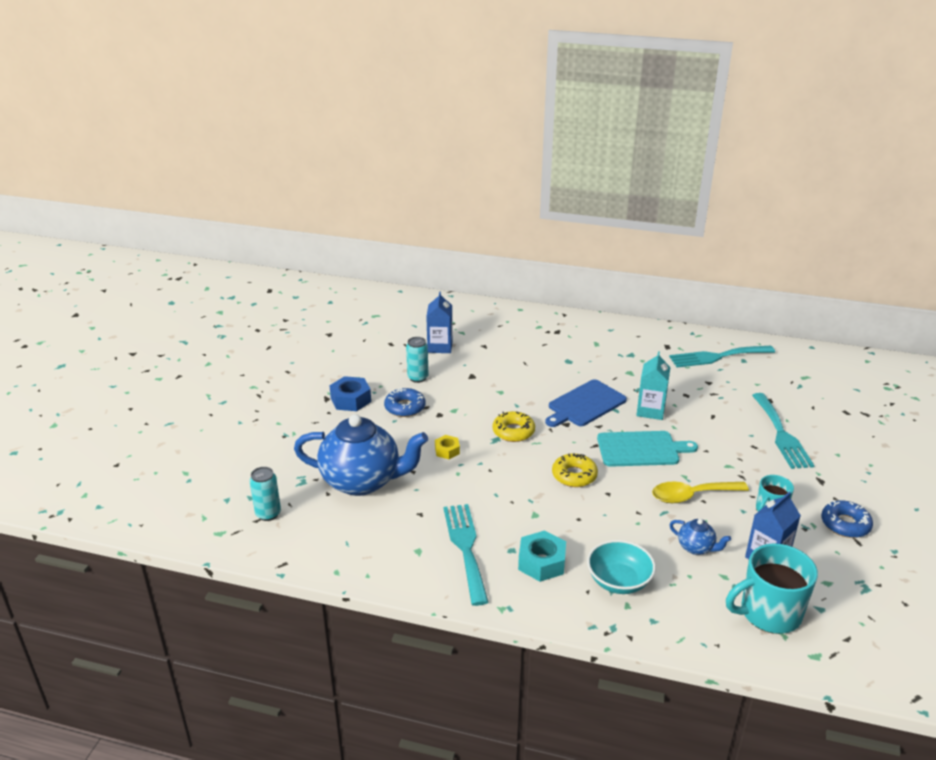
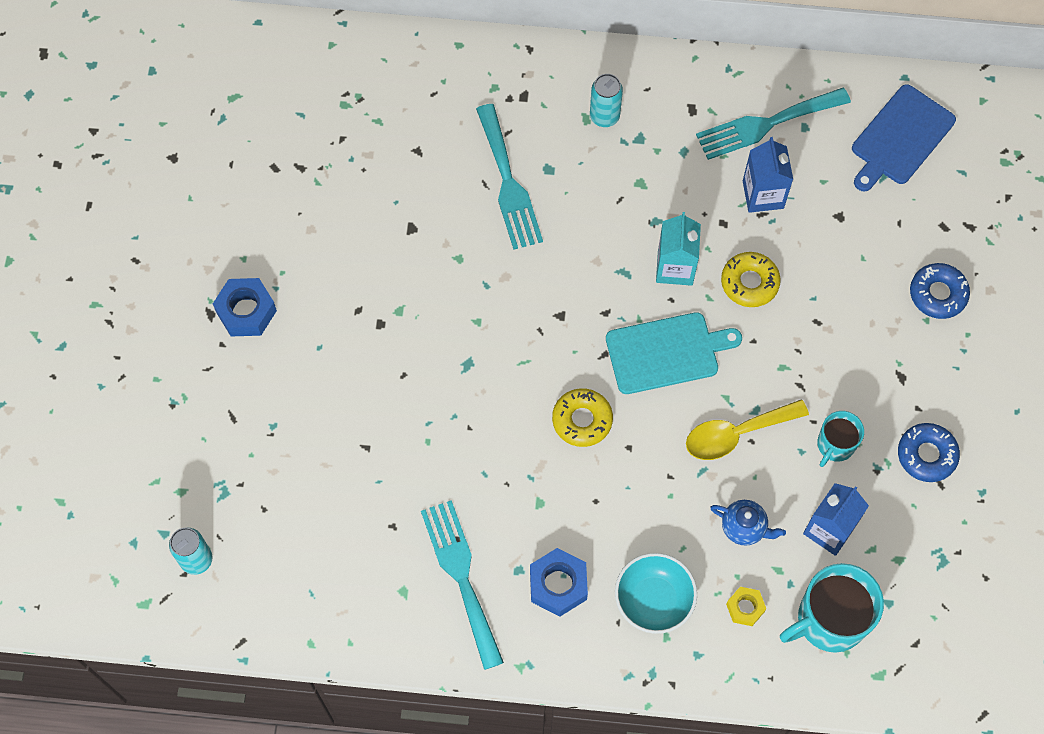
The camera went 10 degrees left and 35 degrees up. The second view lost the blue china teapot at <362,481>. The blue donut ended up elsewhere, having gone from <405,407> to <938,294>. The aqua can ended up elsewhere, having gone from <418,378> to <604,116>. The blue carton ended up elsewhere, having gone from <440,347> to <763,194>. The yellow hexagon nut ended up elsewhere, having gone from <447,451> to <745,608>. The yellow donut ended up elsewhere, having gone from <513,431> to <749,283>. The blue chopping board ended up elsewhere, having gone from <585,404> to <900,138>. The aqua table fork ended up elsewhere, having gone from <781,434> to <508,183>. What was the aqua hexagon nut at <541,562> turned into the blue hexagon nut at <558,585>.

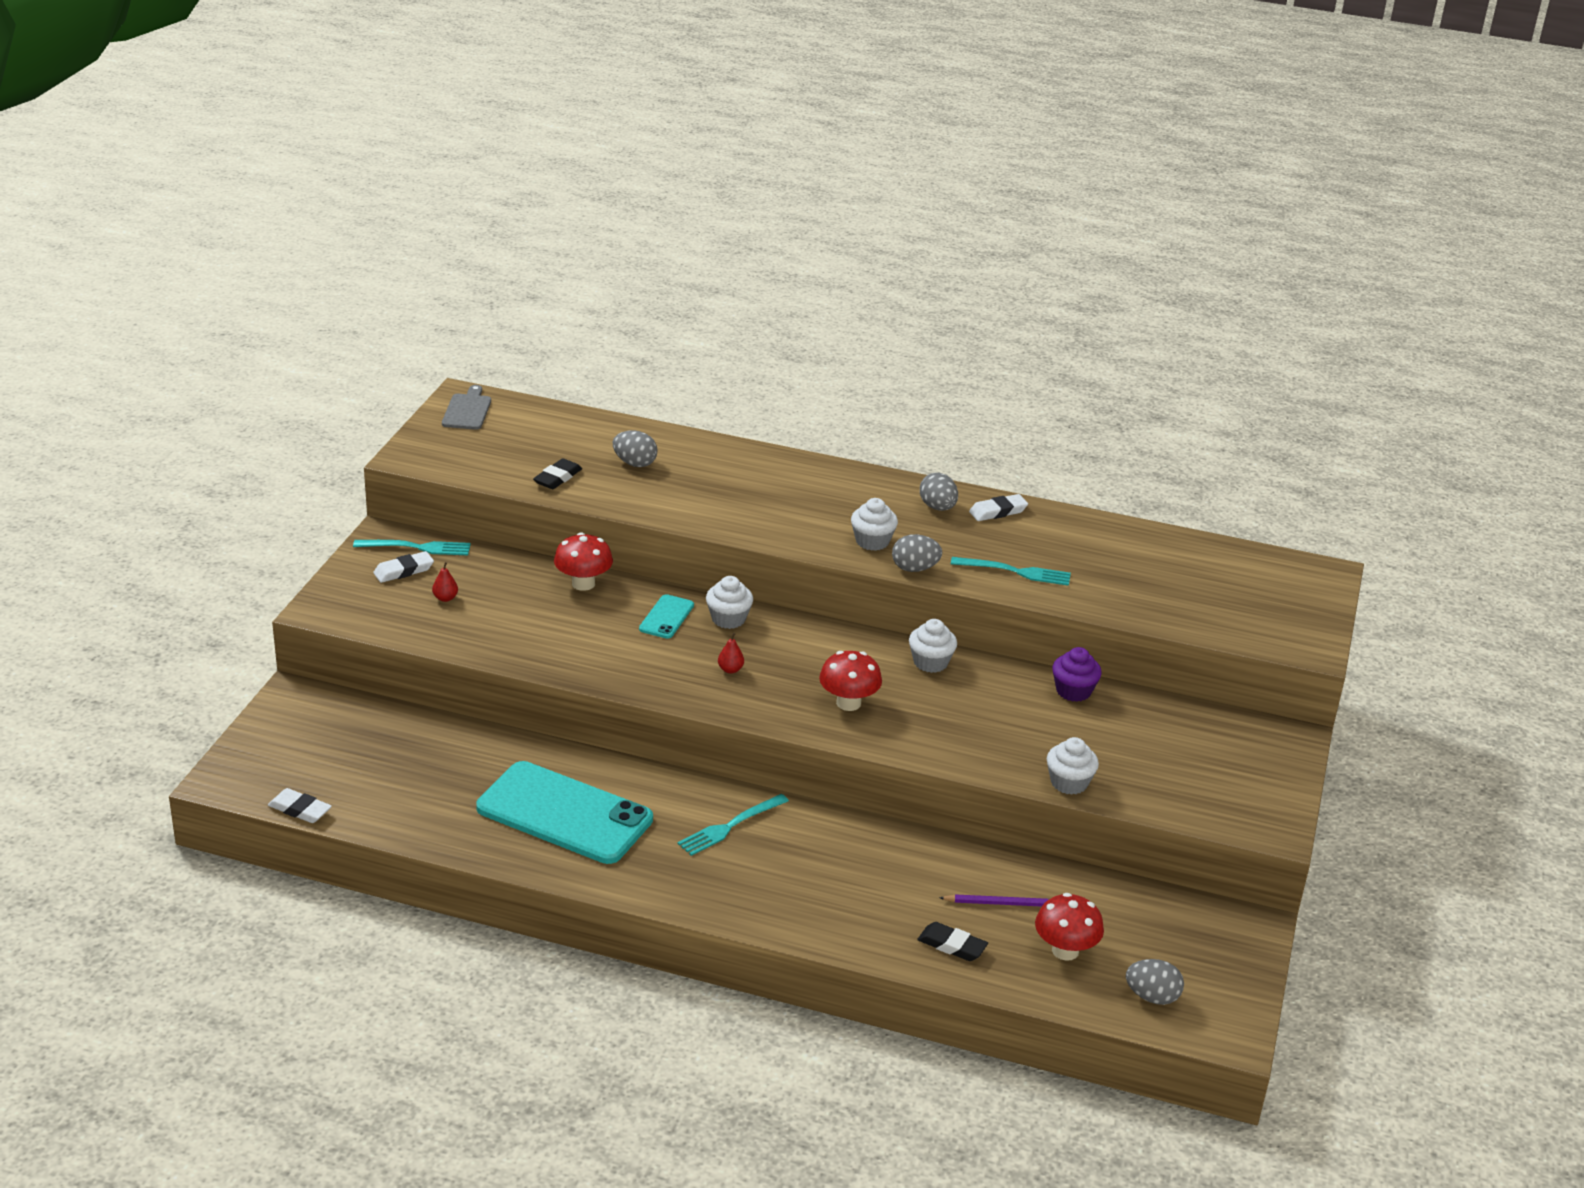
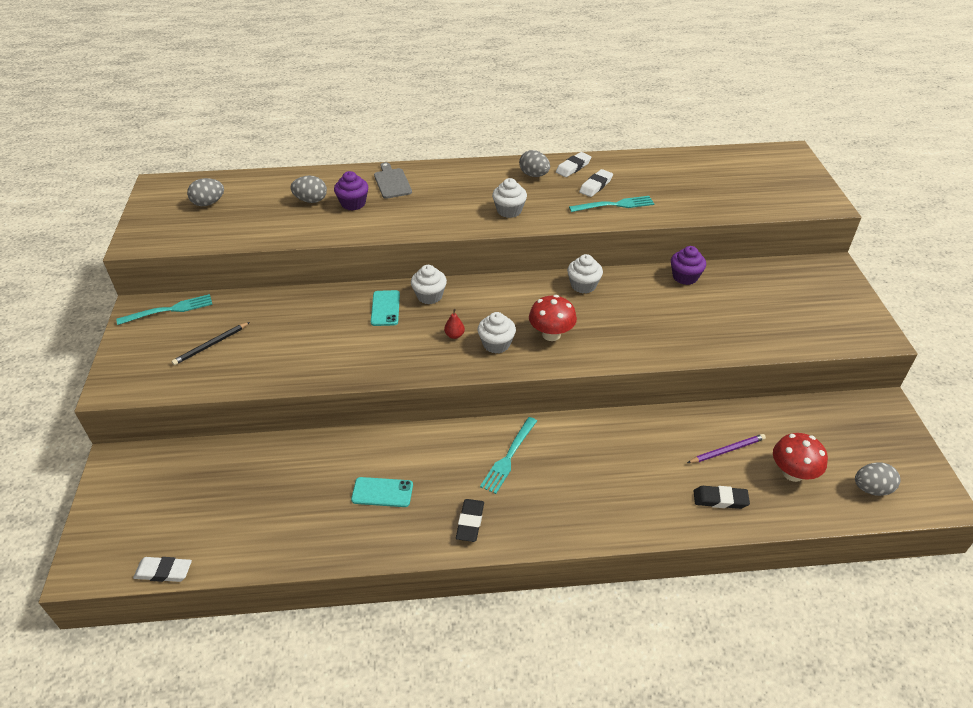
The camera went 20 degrees left and 10 degrees up. The second view lost the red toadstool at <583,584>. The second view gained the violet muffin at <353,203>. The white eraser ended up elsewhere, having gone from <403,571> to <595,186>. The ash-grey chopping board ended up elsewhere, having gone from <467,410> to <392,182>. The jet-black eraser ended up elsewhere, having gone from <557,478> to <470,522>. The ash-grey egg shape ended up elsewhere, having gone from <914,568> to <208,203>. The white muffin ended up elsewhere, having gone from <1069,783> to <496,344>. Where the red toy pear stood at <445,598>, the jet-black wooden pencil came to stand at <211,345>. The size of the aqua phone at <564,813> changed by a factor of 0.44.

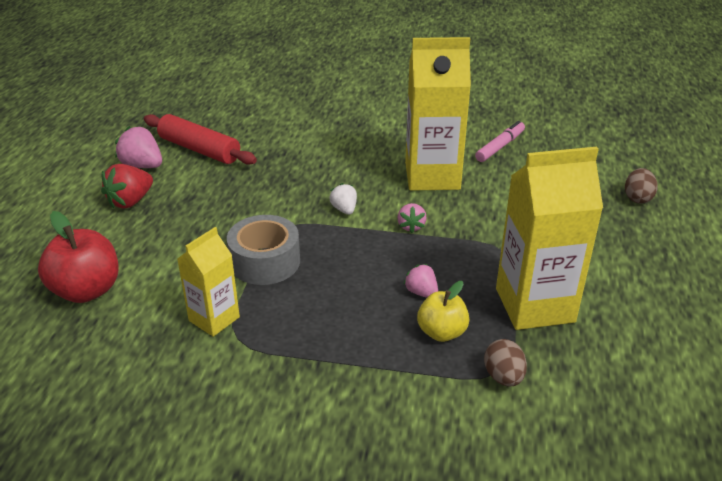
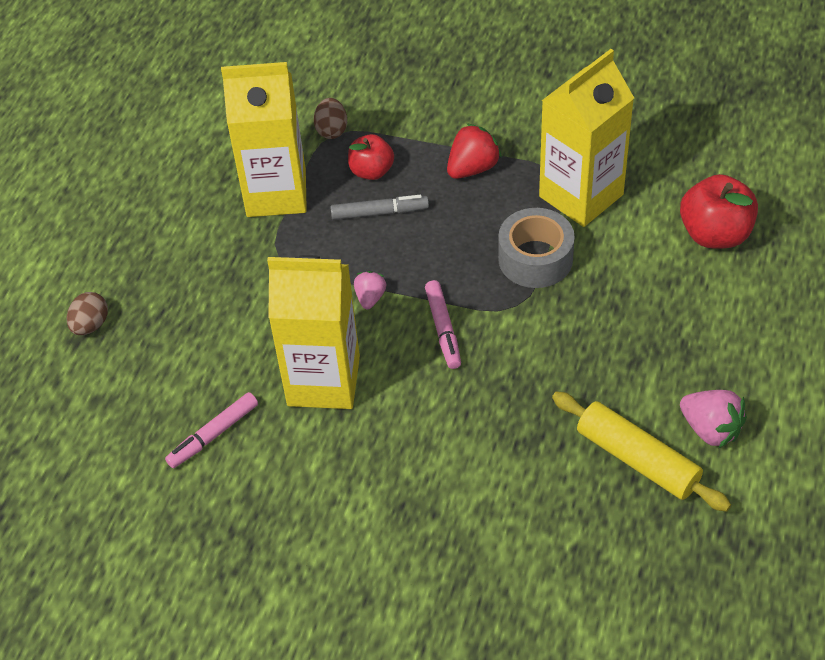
The camera went 170 degrees left and 15 degrees up. The red berry ended up elsewhere, having gone from <130,201> to <472,168>. Where the white berry stood at <344,209>, the pink marker pen came to stand at <443,329>. Where the pink berry stood at <421,292>, the ash-grey marker pen came to stand at <379,212>. What was the red rolling pin at <199,149> turned into the yellow rolling pin at <637,459>. What was the yellow toy apple at <441,332> turned into the red toy apple at <371,171>. The size of the yellow carton at <214,319> changed by a factor of 1.76.

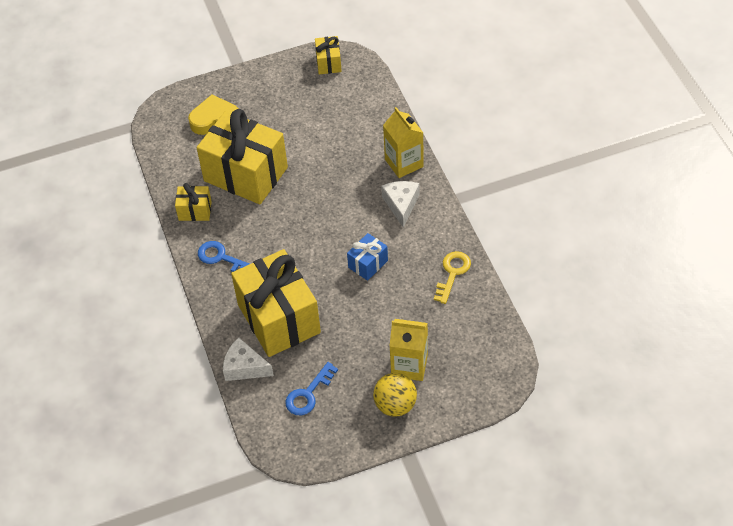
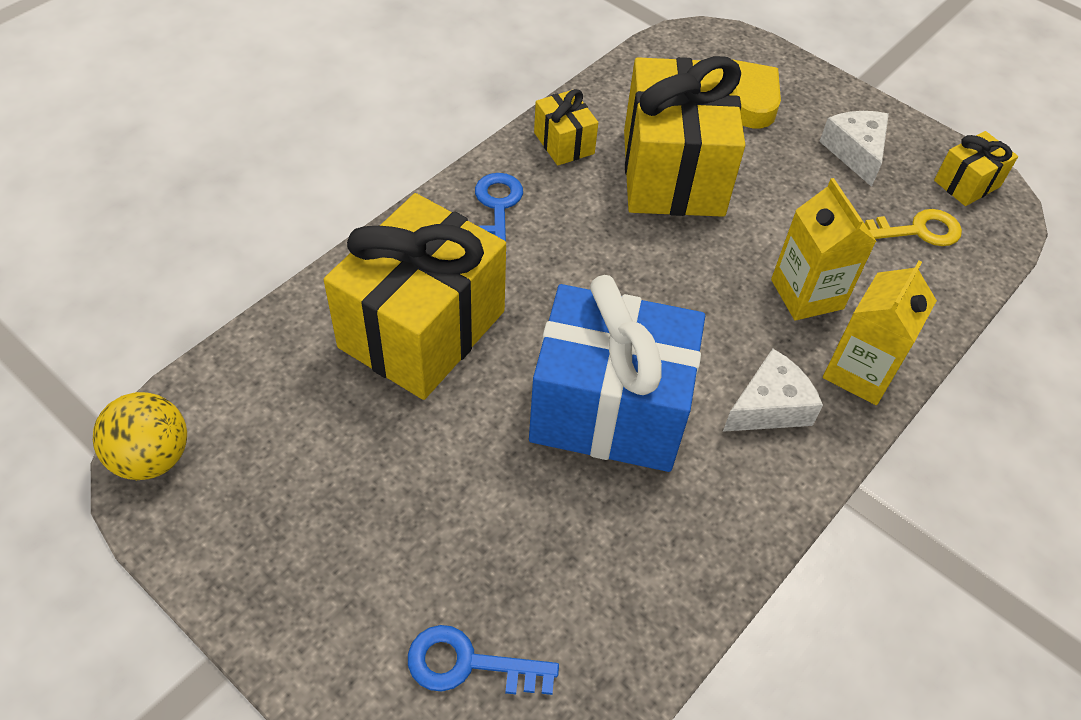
The camera went 55 degrees right and 0 degrees up. The white cheese wedge ended up elsewhere, having gone from <245,367> to <855,152>. The blue door key ended up elsewhere, having gone from <308,394> to <468,664>. The yellow sphere ended up elsewhere, having gone from <395,405> to <152,458>. The yellow carton ended up elsewhere, having gone from <409,365> to <807,294>. The yellow door key ended up elsewhere, having gone from <452,273> to <916,231>. The size of the blue gift at <368,264> changed by a factor of 2.21.

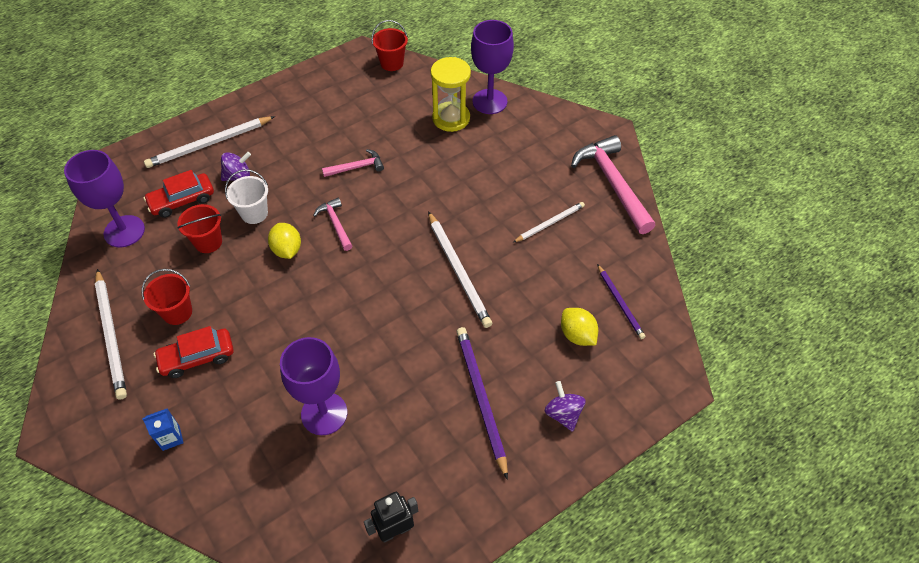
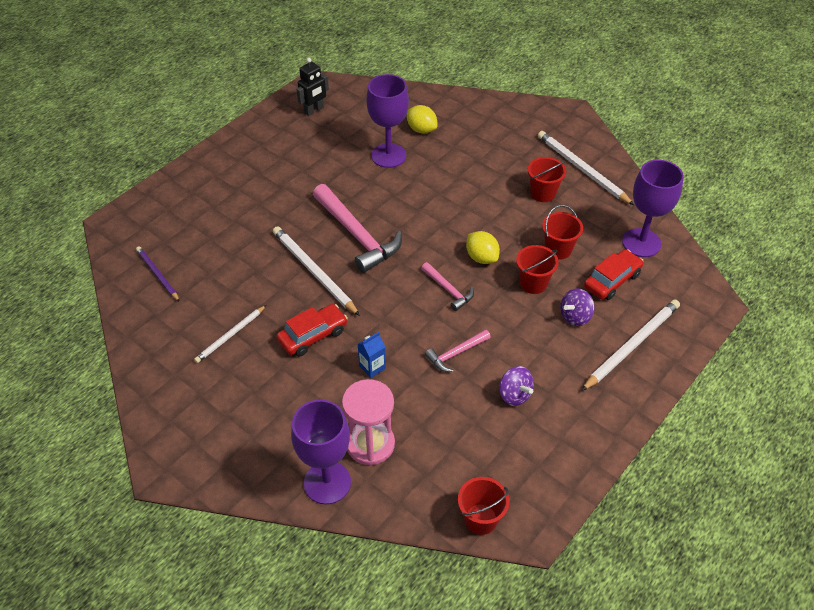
The camera went 165 degrees right and 5 degrees down. The second view lost the violet wooden pencil at <481,398>. The blue carton ended up elsewhere, having gone from <171,438> to <372,367>. The red car ended up elsewhere, having gone from <197,357> to <313,335>. The violet whirligig ended up elsewhere, having gone from <563,414> to <514,395>. The yellow lemon ended up elsewhere, having gone from <577,335> to <421,129>. The pink carpenter's hammer ended up elsewhere, having gone from <612,184> to <357,235>. What was the white sand bucket at <254,213> turned into the red sand bucket at <533,283>. What was the yellow hourglass at <451,118> turned into the pink hourglass at <370,444>.

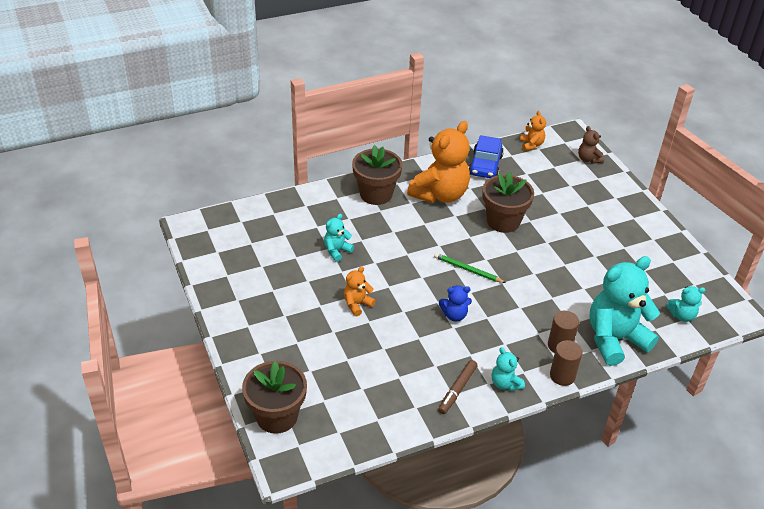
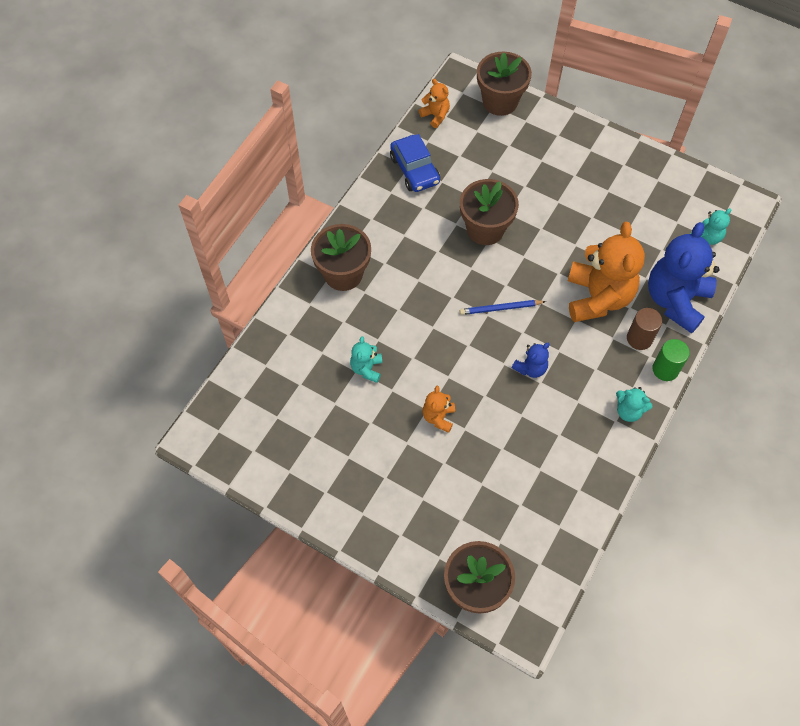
The camera went 35 degrees left and 20 degrees up. The second view lost the russet marker pen at <457,390>. The orange teddy ended up elsewhere, having gone from <440,194> to <597,297>. Where the russet teddy stood at <588,159>, the russet potted plant came to stand at <500,102>. What was the emerald wooden pencil at <468,270> turned into the blue wooden pencil at <500,308>. What was the russet cylinder shape at <562,376> turned into the emerald cylinder shape at <665,369>. What was the aqua teddy at <614,339> turned into the blue teddy at <675,300>.

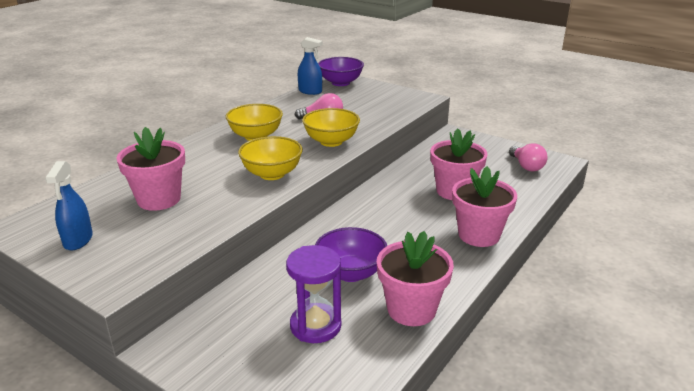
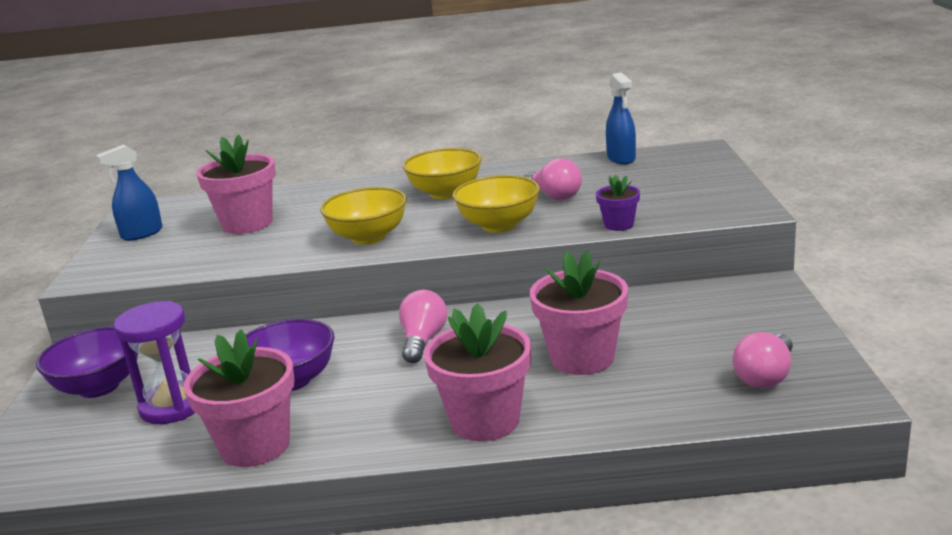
The camera went 55 degrees right and 5 degrees down. The second view gained the pink bulb at <423,341>. The second view gained the violet potted plant at <619,225>. The violet bowl ended up elsewhere, having gone from <340,83> to <99,387>.

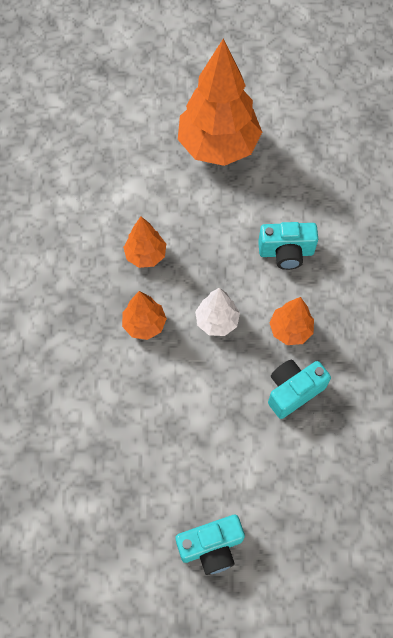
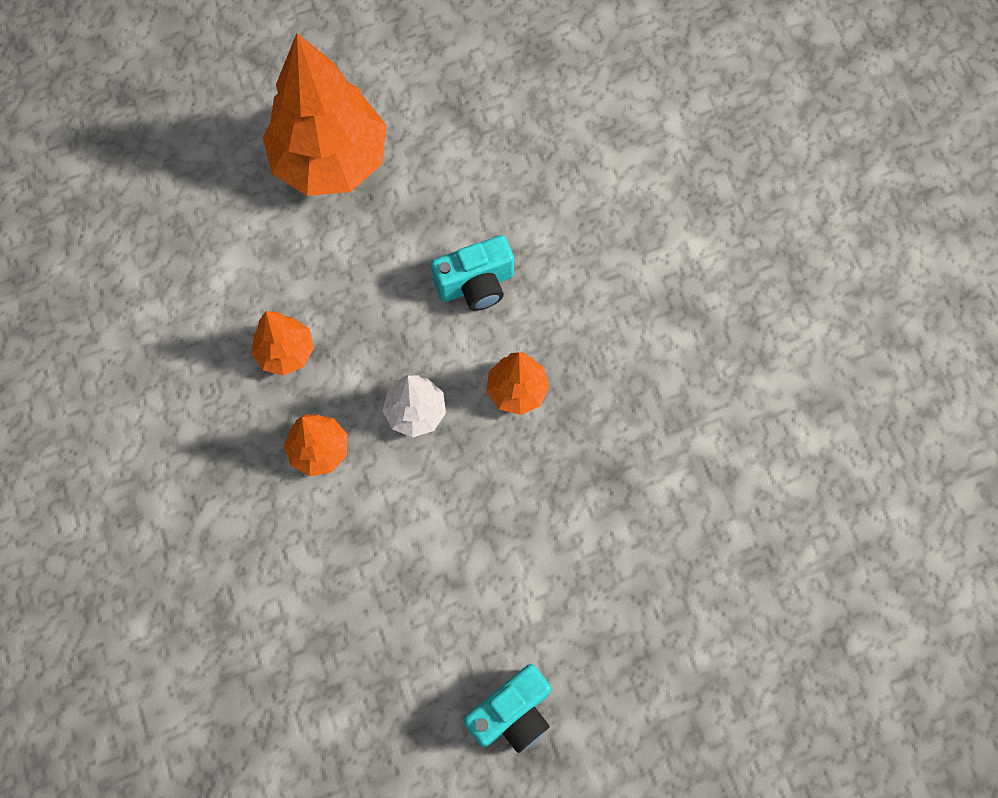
The camera went 20 degrees left and 5 degrees up. The second view lost the aqua photo camera at <293,391>.

